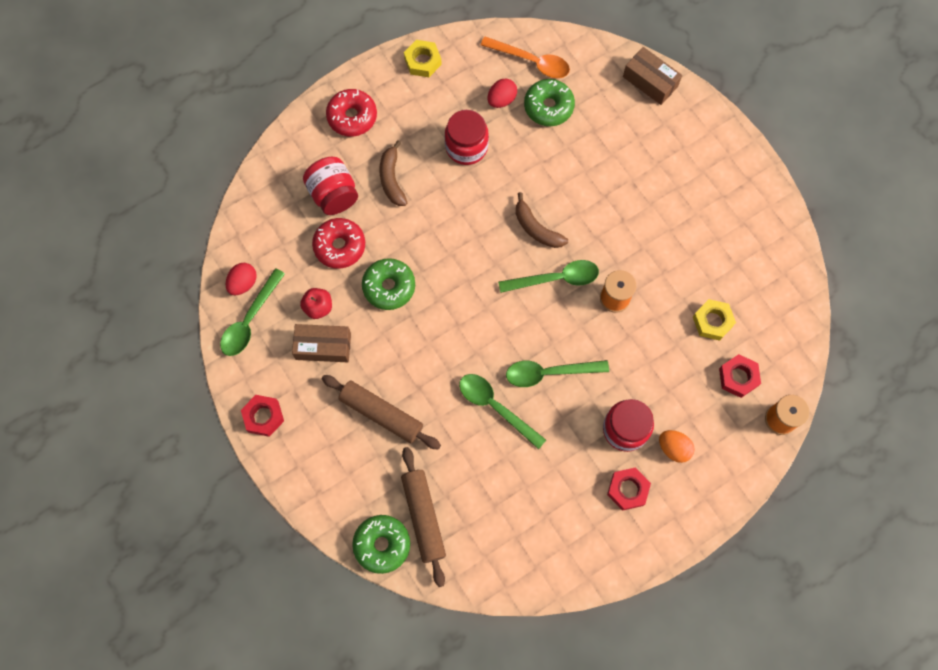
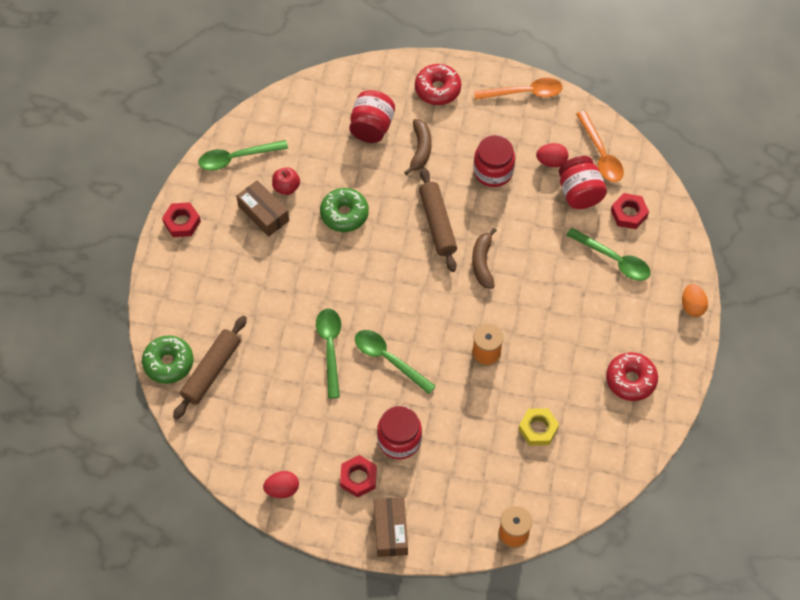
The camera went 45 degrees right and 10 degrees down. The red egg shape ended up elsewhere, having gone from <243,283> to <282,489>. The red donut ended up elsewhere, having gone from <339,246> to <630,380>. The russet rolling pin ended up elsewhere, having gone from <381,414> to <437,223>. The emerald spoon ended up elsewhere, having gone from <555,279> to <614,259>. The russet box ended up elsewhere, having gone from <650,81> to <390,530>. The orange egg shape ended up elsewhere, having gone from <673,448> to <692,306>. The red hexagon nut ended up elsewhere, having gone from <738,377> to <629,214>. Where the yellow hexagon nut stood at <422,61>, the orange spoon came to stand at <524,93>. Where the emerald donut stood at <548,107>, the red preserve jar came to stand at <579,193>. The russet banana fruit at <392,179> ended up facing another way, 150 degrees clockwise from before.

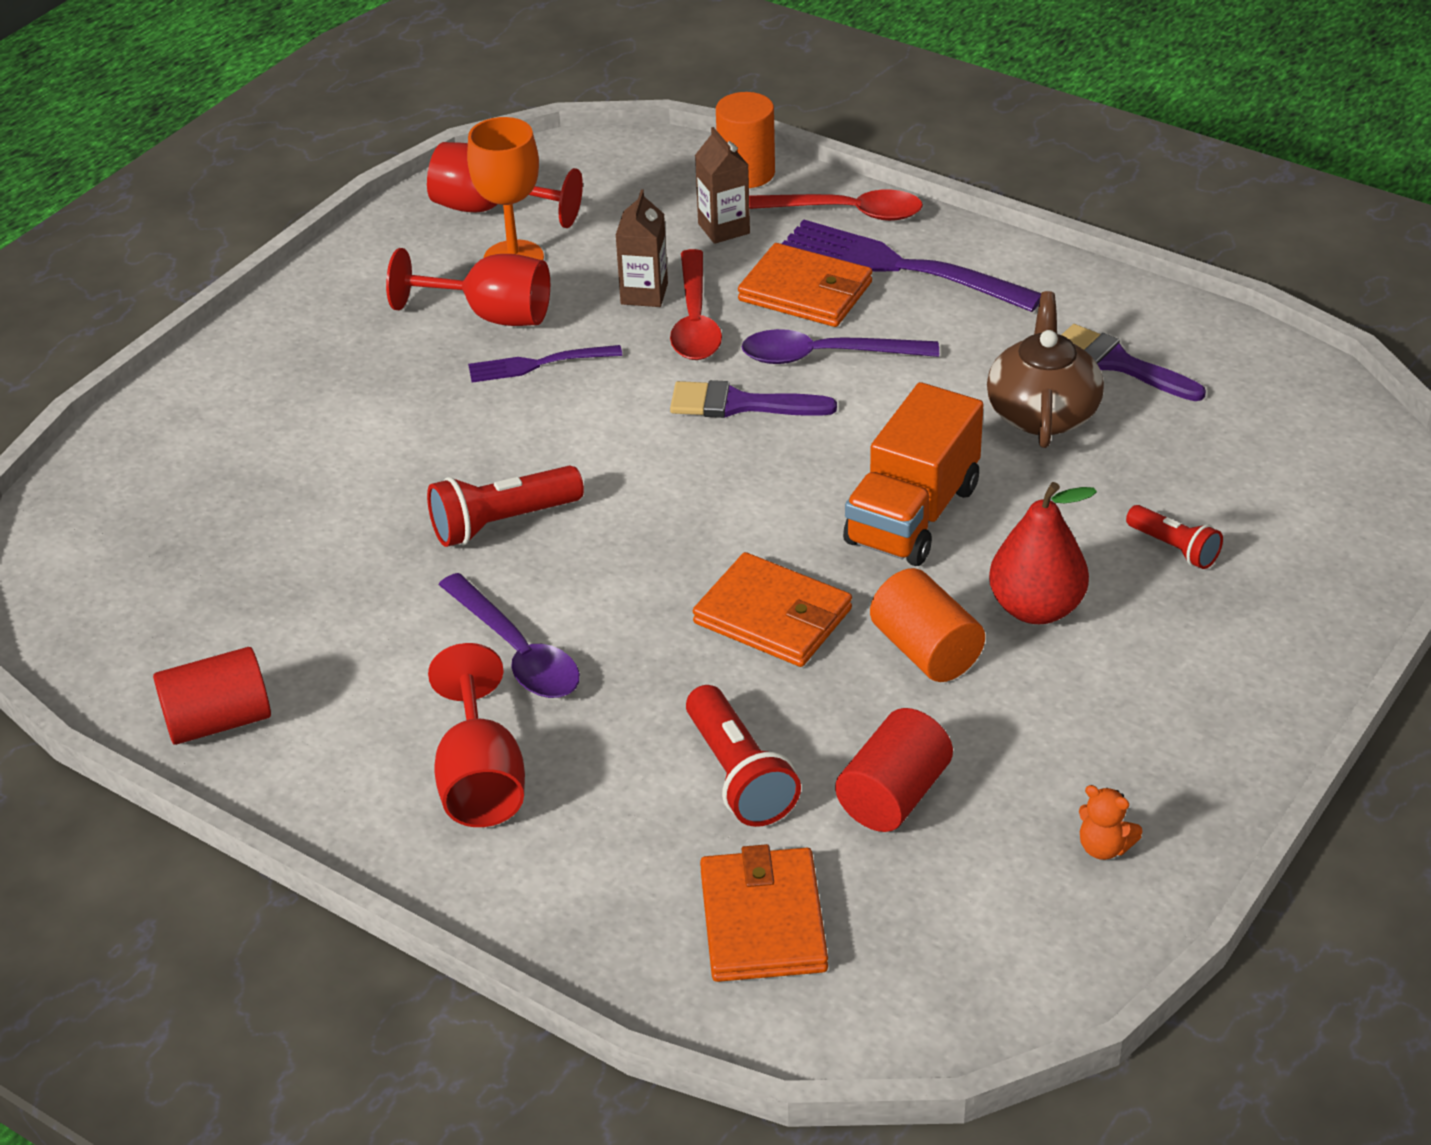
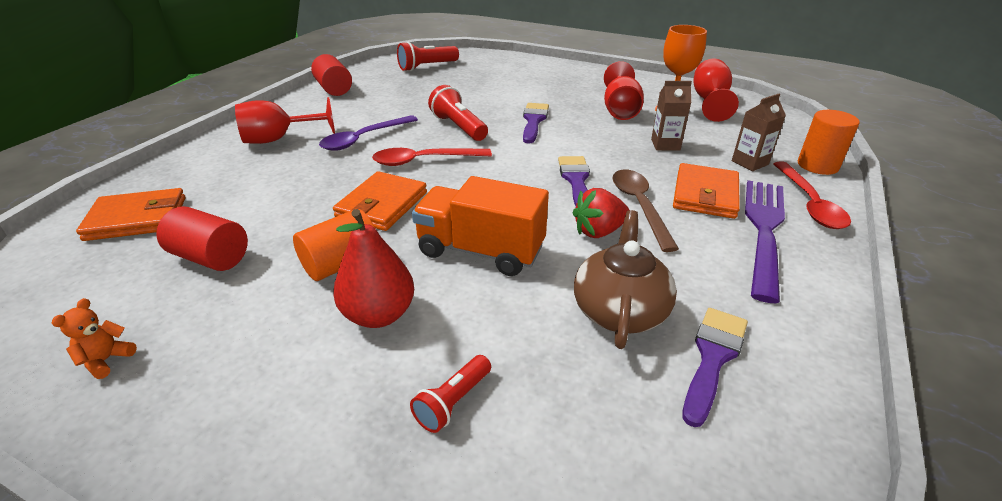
The camera went 80 degrees right and 5 degrees down. The second view lost the violet table fork at <539,364>. The second view gained the violet paintbrush at <534,121>. The second view gained the red berry at <599,231>. The red spoon ended up elsewhere, having gone from <695,320> to <424,161>. The red flashlight ended up elsewhere, having gone from <739,775> to <427,67>. What was the violet spoon at <825,356> turned into the russet spoon at <639,206>. The russet china teapot at <1042,413> ended up facing another way, 75 degrees counterclockwise from before.

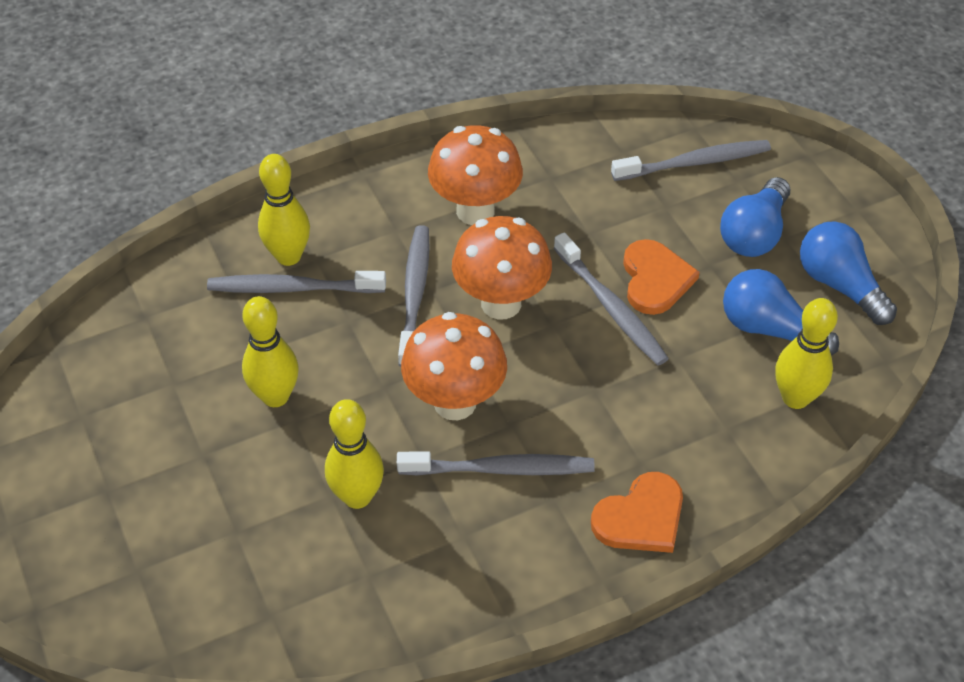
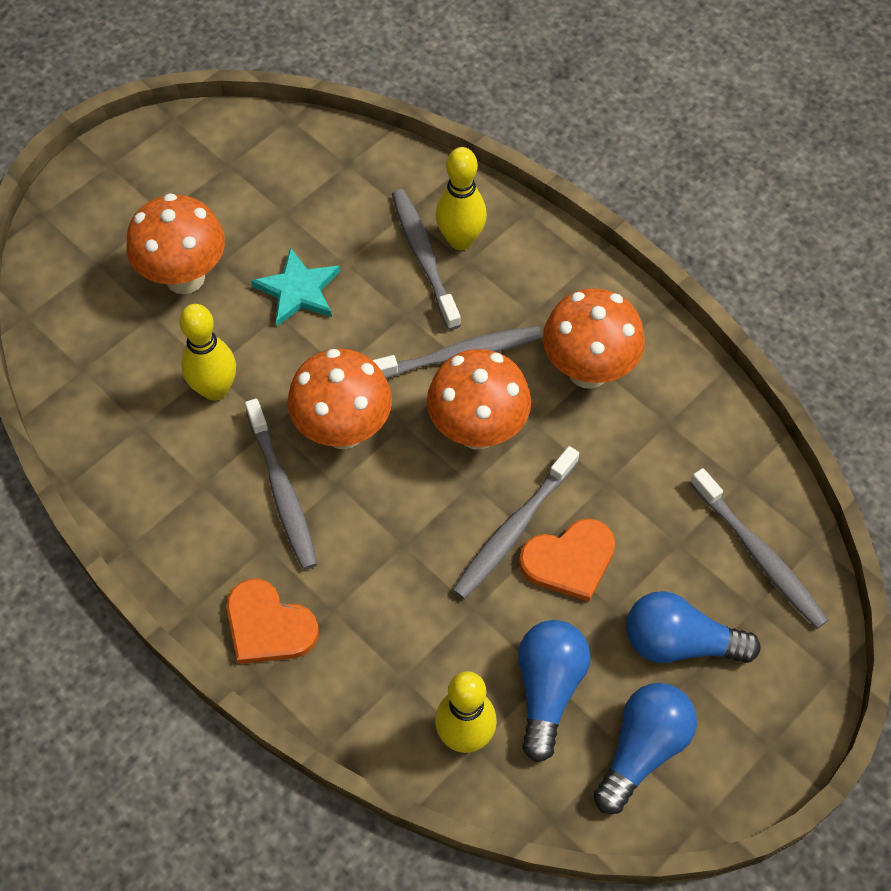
The camera went 70 degrees right and 10 degrees up. The second view gained the orange toadstool at <185,277>. Where the yellow bowling pin stood at <275,396>, the aqua five-pointed star came to stand at <298,290>.

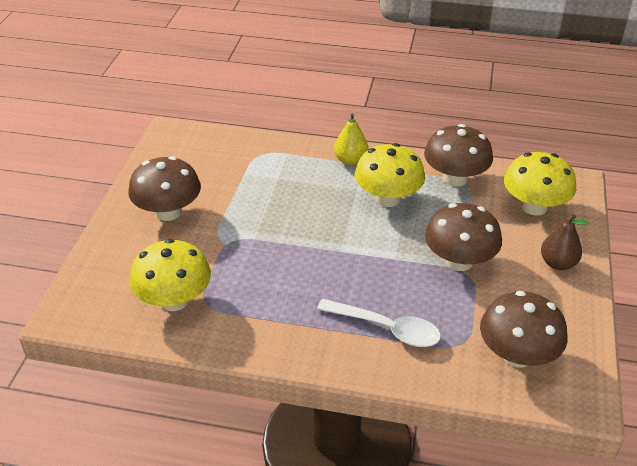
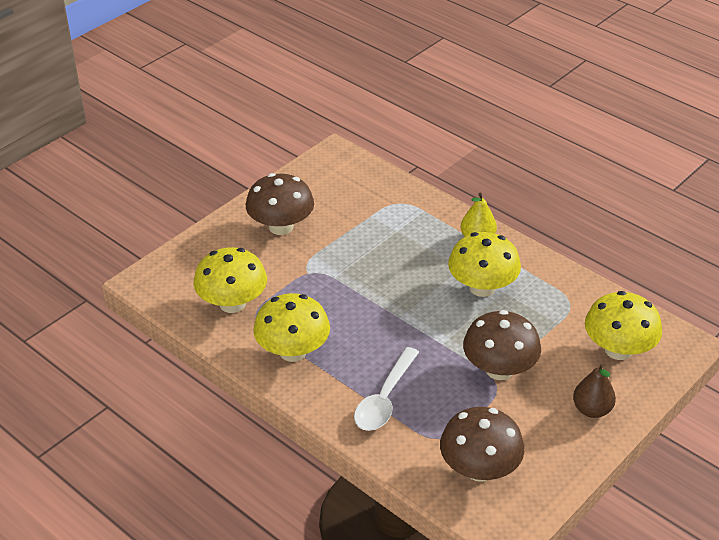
The camera went 30 degrees right and 0 degrees up. The second view lost the russet toadstool at <455,178>. The second view gained the yellow toadstool at <293,351>. The white spoon at <386,328> ended up facing another way, 60 degrees clockwise from before.

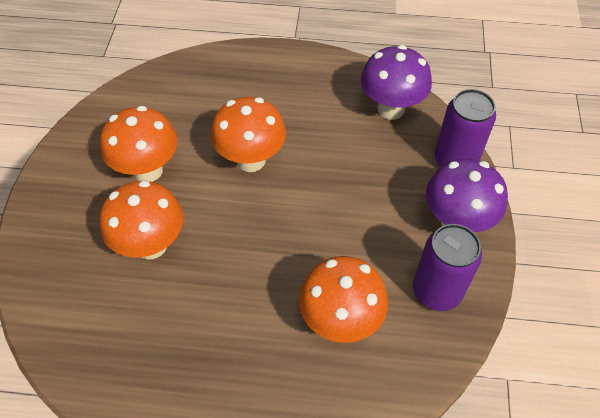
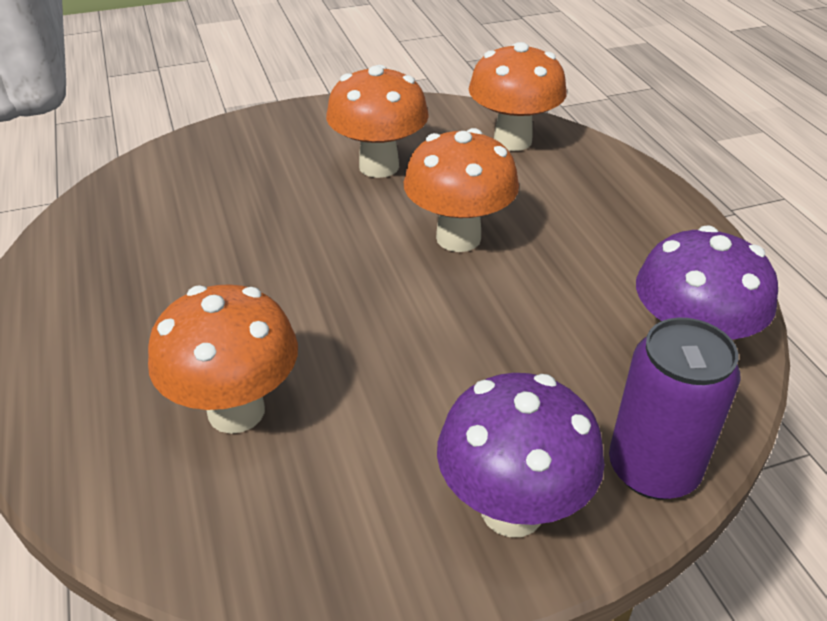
The camera went 65 degrees right and 15 degrees down. The second view lost the violet can at <437,291>. The orange toadstool ended up elsewhere, having gone from <151,245> to <512,140>.

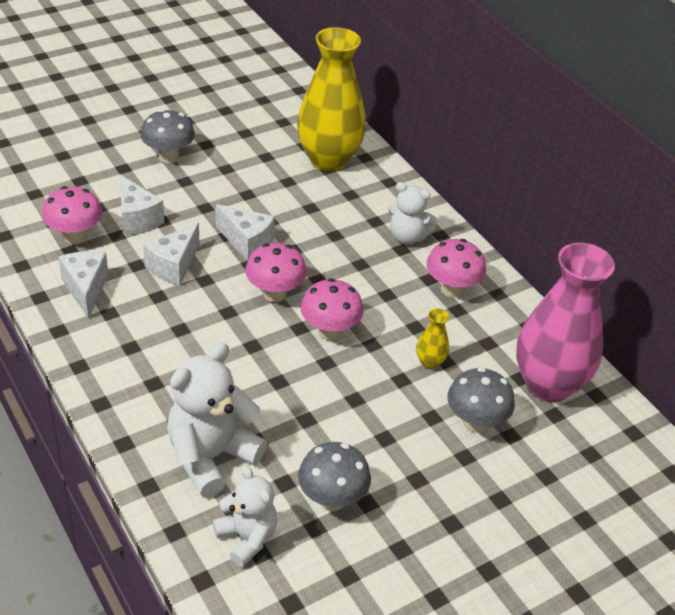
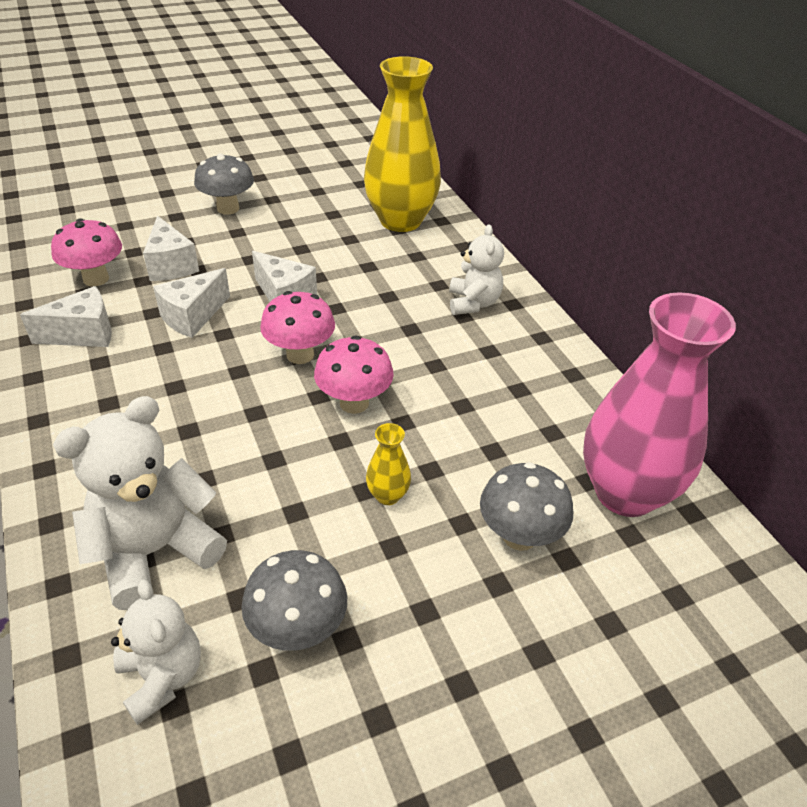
The camera went 10 degrees right and 0 degrees up. The second view lost the pink toadstool at <451,289>. The yellow tall vase ended up elsewhere, having gone from <430,362> to <388,495>. The white cheese wedge at <86,289> ended up facing another way, 75 degrees clockwise from before. The white teddy at <407,236> ended up facing another way, 120 degrees counterclockwise from before.

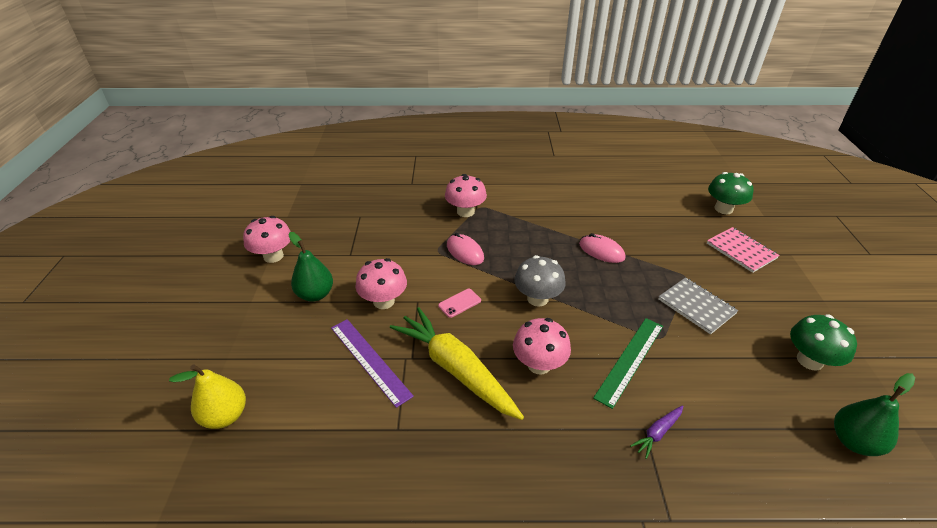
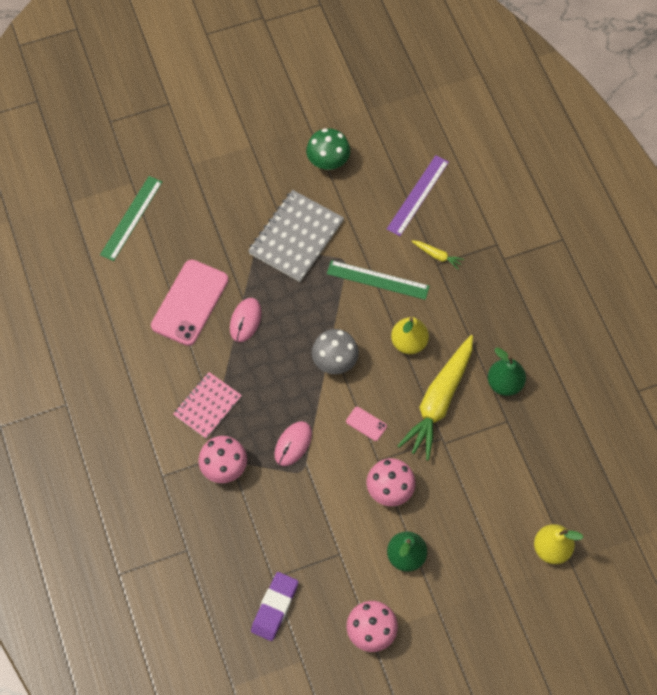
The camera went 110 degrees left and 25 degrees up. The second view gained the pink phone at <190,302>. The second view gained the violet eraser at <275,607>. The violet measuring stick ended up elsewhere, having gone from <369,360> to <418,195>. The pink exercise book ended up elsewhere, having gone from <741,251> to <207,406>. The emerald toy pear ended up elsewhere, having gone from <854,441> to <504,383>. Where the pink toadstool stood at <539,364>, the yellow toy pear came to stand at <409,342>. Where the emerald toadstool stood at <723,209>, the emerald measuring stick came to stand at <131,218>. What was the violet carrot at <657,433> turned into the yellow carrot at <437,256>. The size of the ash-grey exercise book at <696,306> changed by a factor of 1.53.

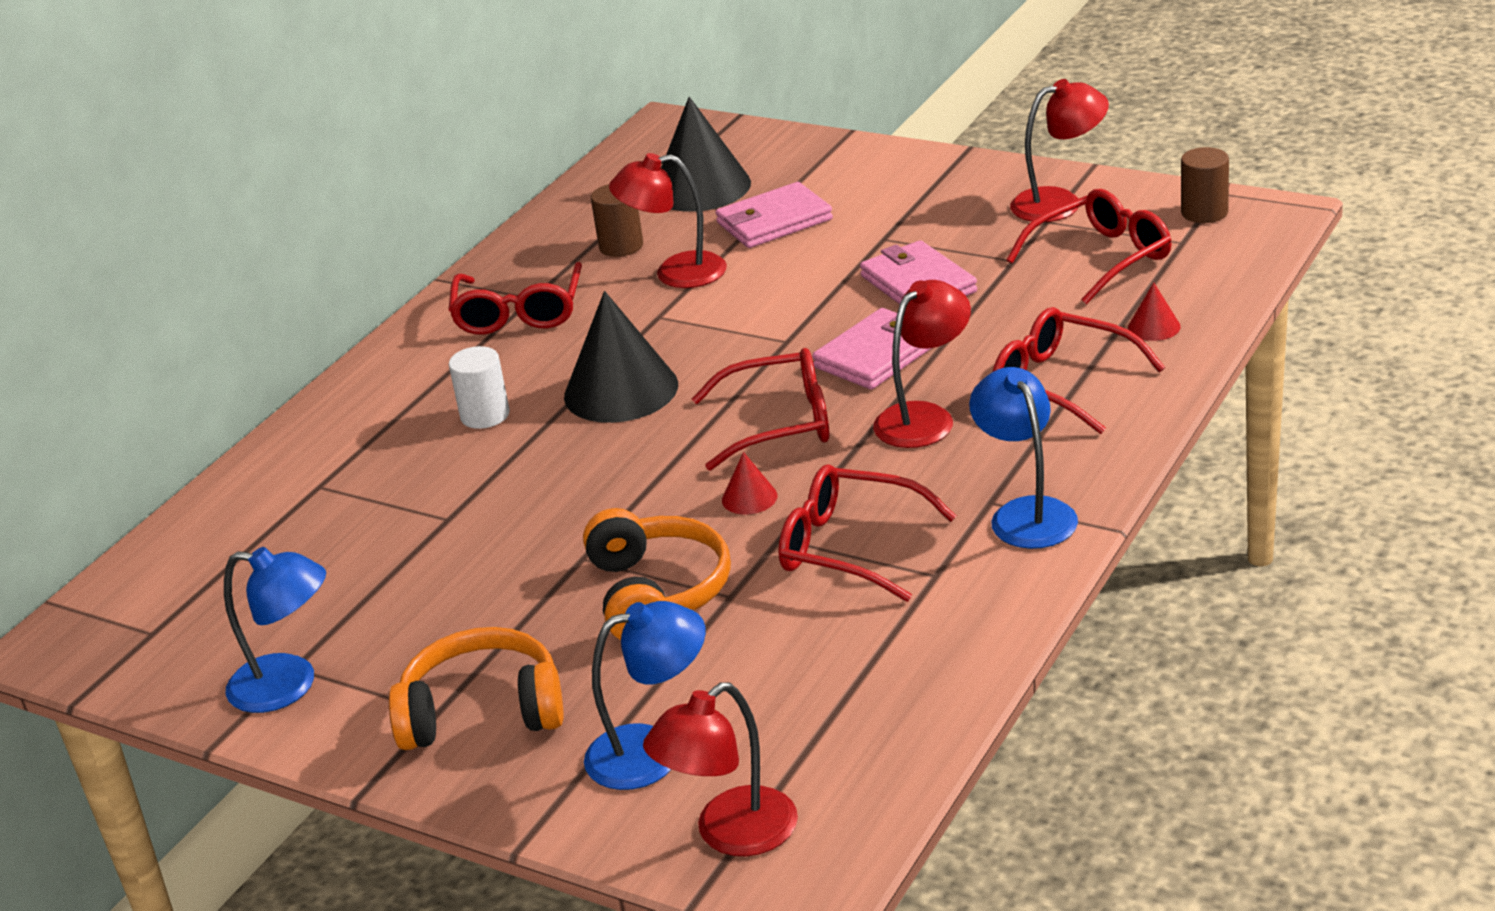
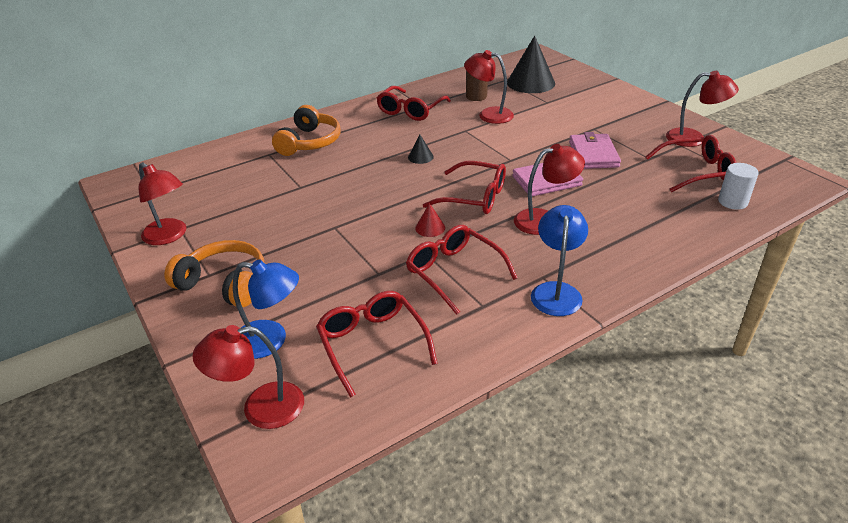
The camera went 25 degrees right and 5 degrees up. The second view lost the pink billfold at <774,221>. The second view lost the red cone at <1154,327>. The second view lost the russet cylinder shape at <1204,212>. The white cylinder shape ended up elsewhere, having gone from <485,415> to <732,202>. The orange over-ear headphones ended up elsewhere, having gone from <656,593> to <309,142>. The red spectacles ended up elsewhere, having gone from <1062,383> to <372,344>. What was the blue lamp at <289,686> turned into the red lamp at <169,236>. The size of the jet-black cone at <621,390> changed by a factor of 0.45.

